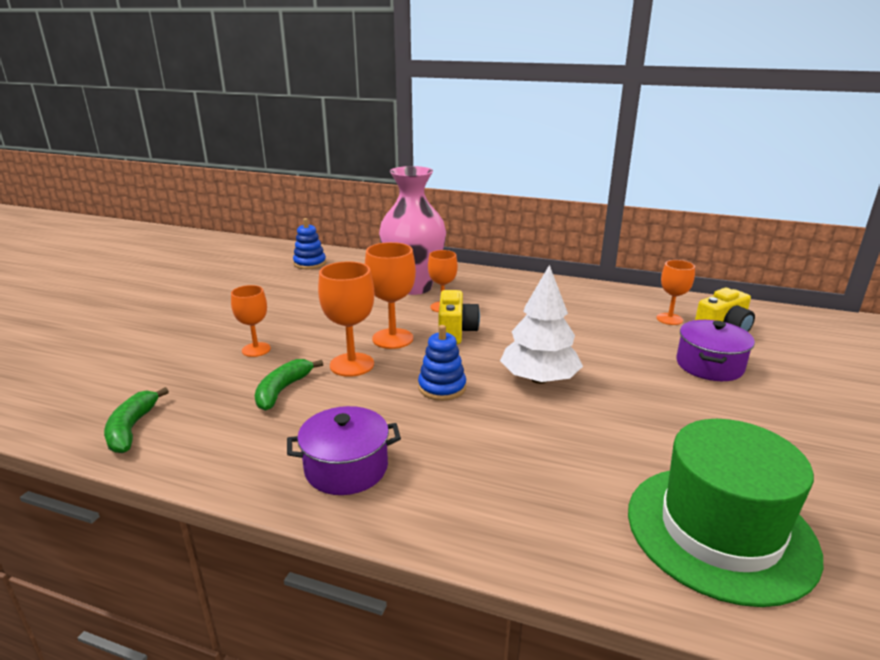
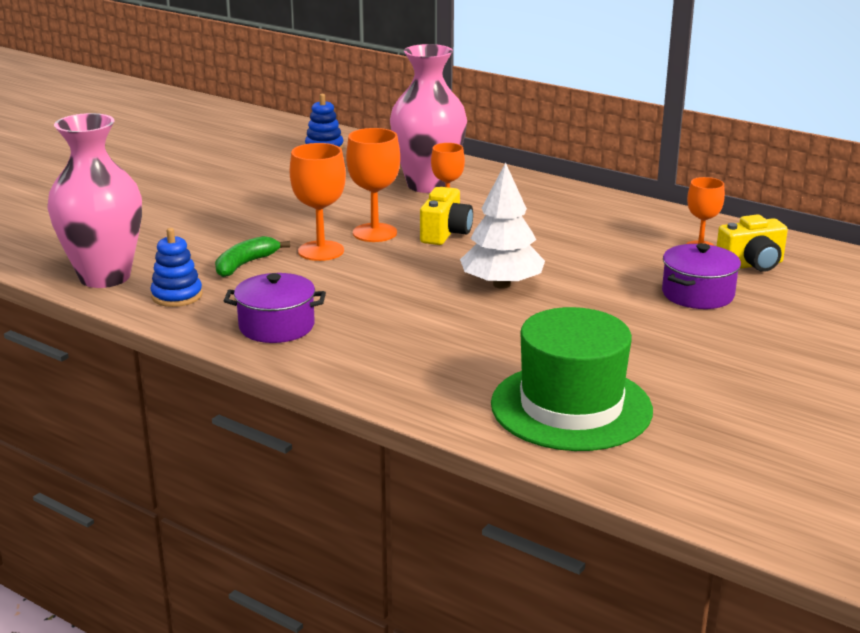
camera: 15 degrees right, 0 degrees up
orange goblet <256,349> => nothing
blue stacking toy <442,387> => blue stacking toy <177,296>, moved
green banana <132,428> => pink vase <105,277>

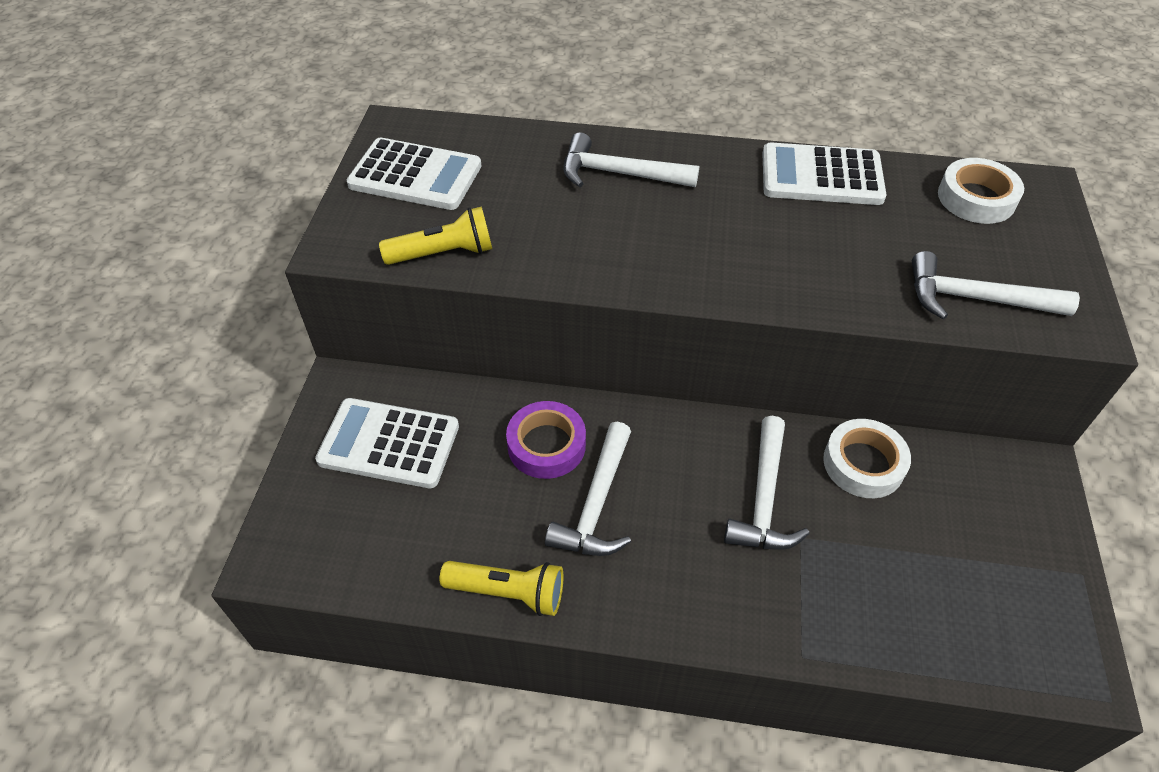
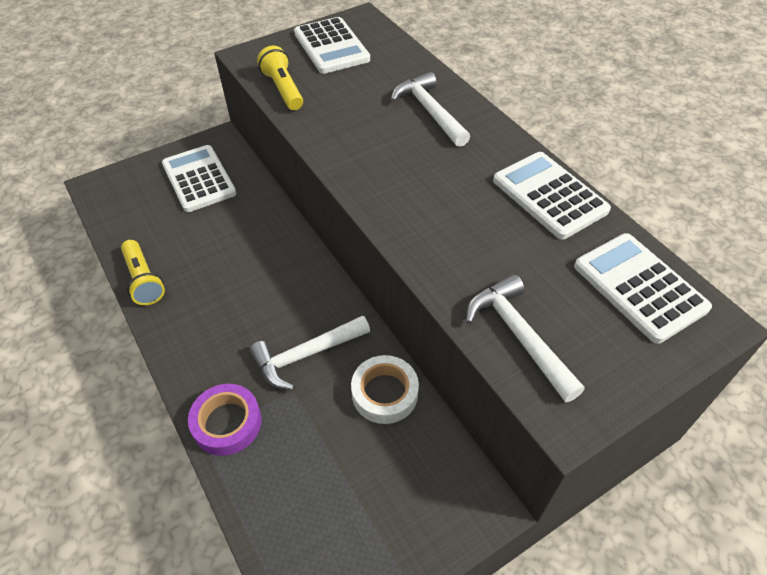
camera: 50 degrees right, 0 degrees up
white hammer <596,504> => nothing
purple tape <546,445> => purple tape <227,423>, moved
white tape <976,198> => white calculator <639,287>
yellow flashlight <444,253> => yellow flashlight <283,89>, 150 degrees counterclockwise

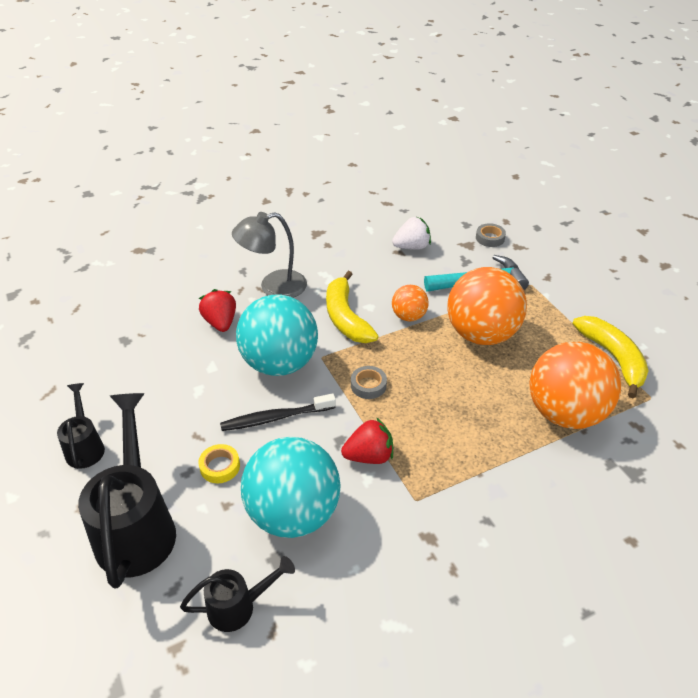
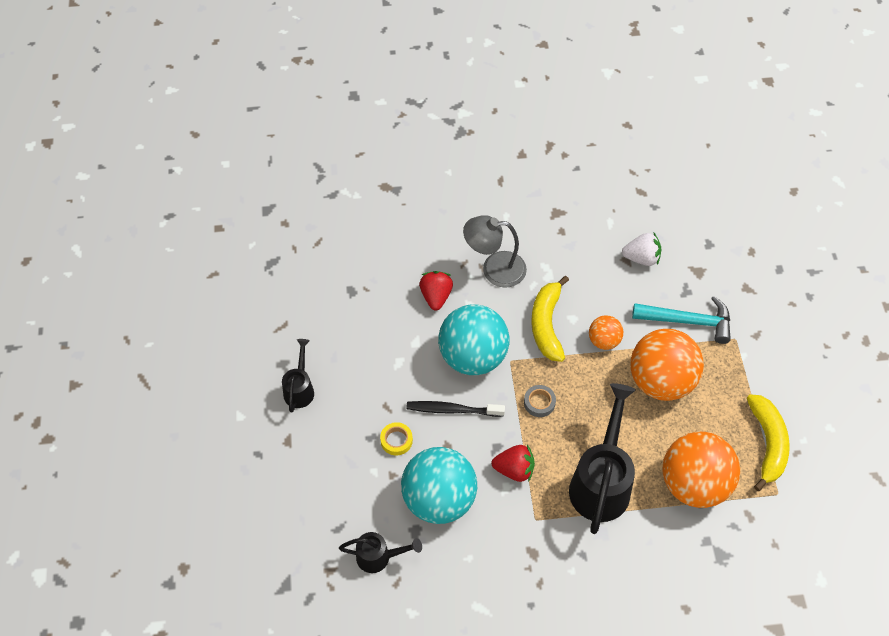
camera: 20 degrees right, 15 degrees up
grey tape <490,238> => nothing
black watering can <137,525> => black watering can <602,481>, moved

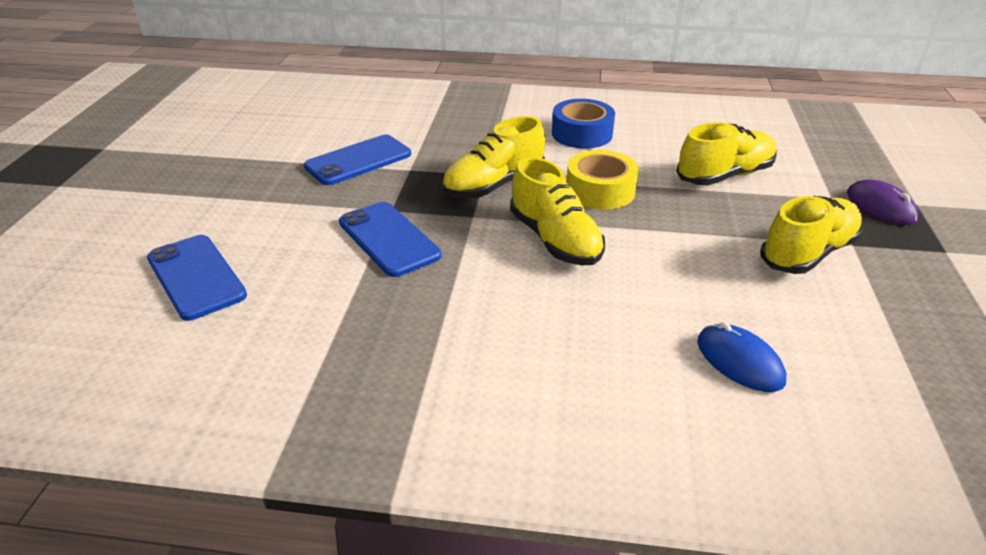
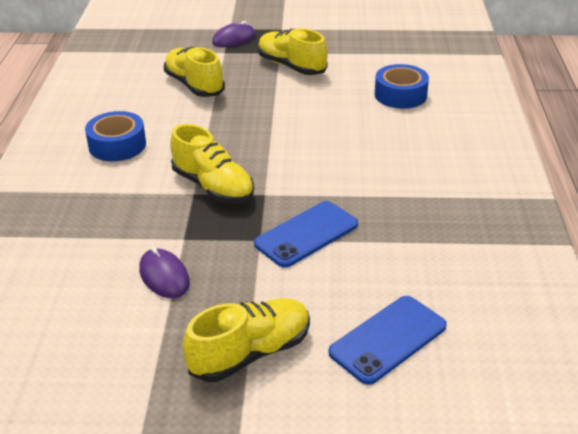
camera: 95 degrees left, 0 degrees up
yellow tape <600,190> => nothing
yellow shoe <555,240> => yellow shoe <250,353>, moved
blue phone <358,160> => purple mouse <164,276>
blue mouse <739,361> => blue tape <400,95>

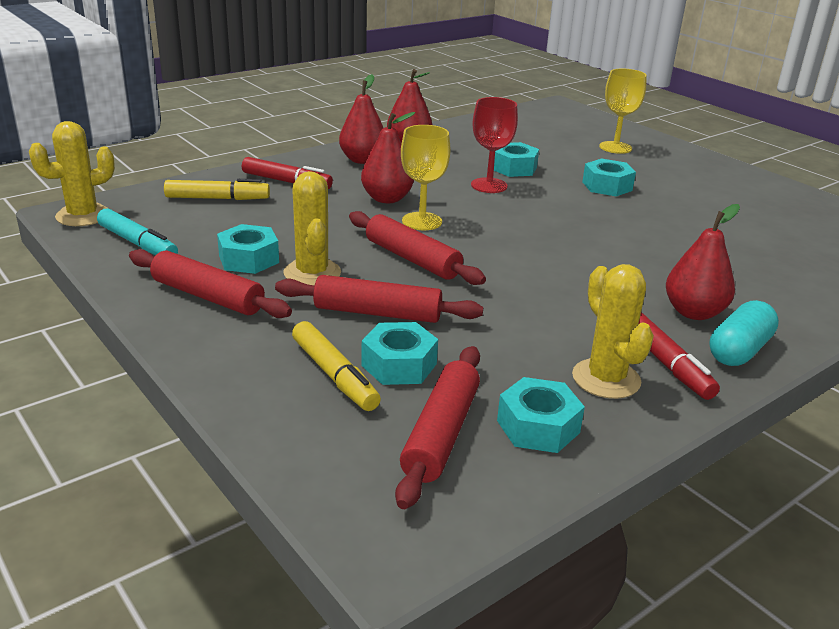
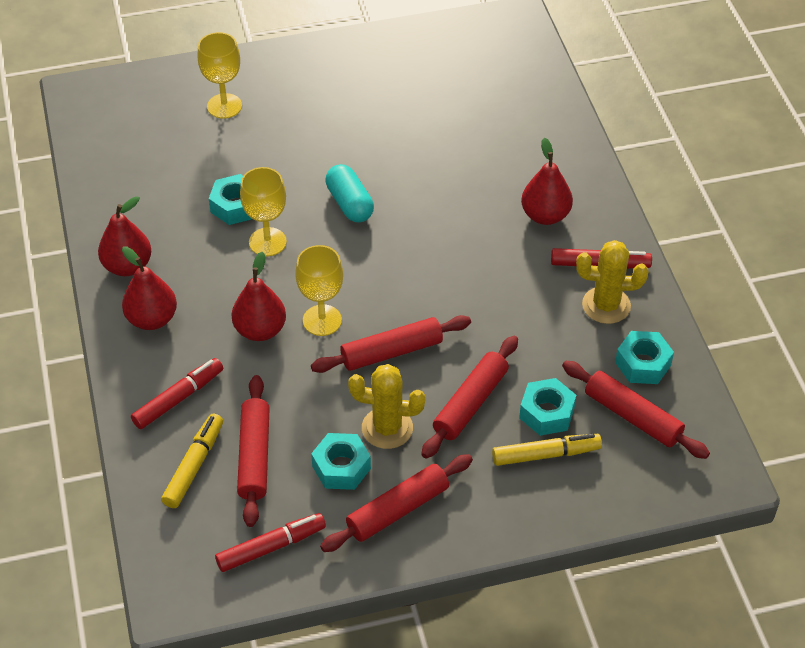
camera: 65 degrees left, 20 degrees up
yellow cactus <83,216> => nothing
turquoise nut <607,186> => nothing
nothing => red rolling pin <254,456>
turquoise capsule <739,350> => turquoise capsule <349,203>, moved
turquoise marker <138,243> => red marker <271,547>
red goblet <489,185> => yellow goblet <267,242>

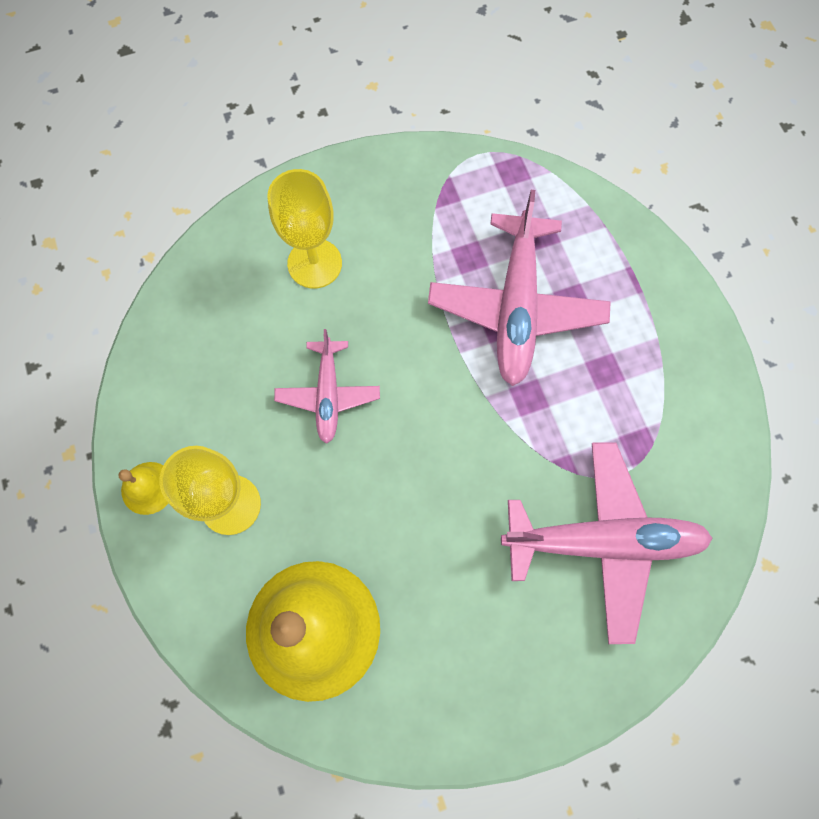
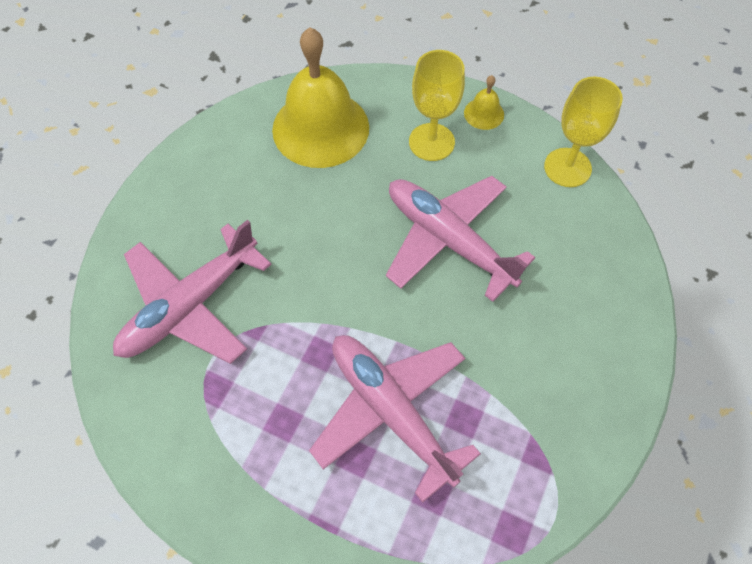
camera: 135 degrees right, 10 degrees down
yellow goblet <314,263> => yellow goblet <567,167>, moved
pink plane <328,395> => pink plane <448,240>, x1.76

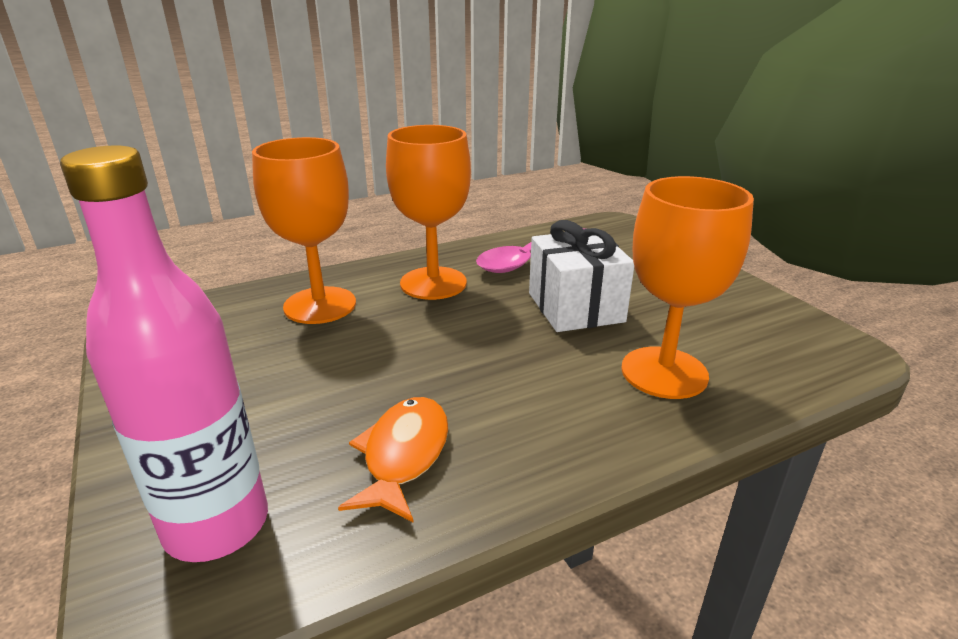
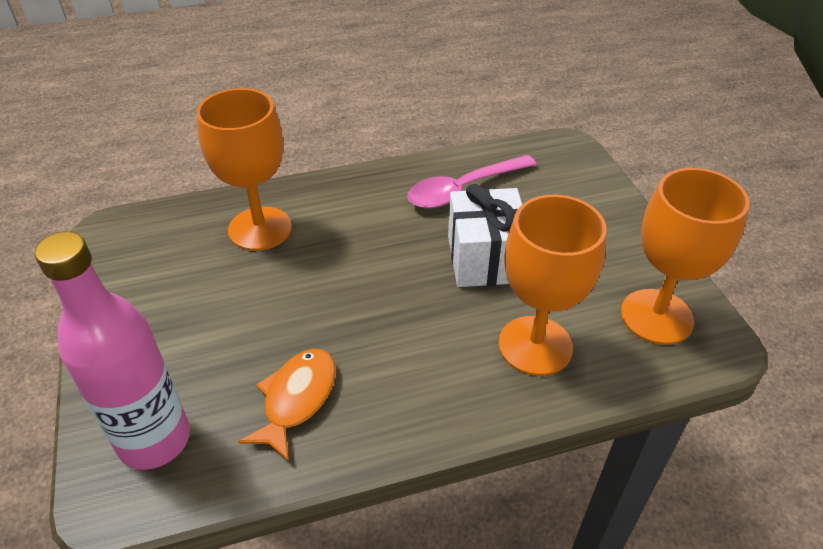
camera: 10 degrees right, 15 degrees up
orange goblet <433,283> => orange goblet <656,316>, moved

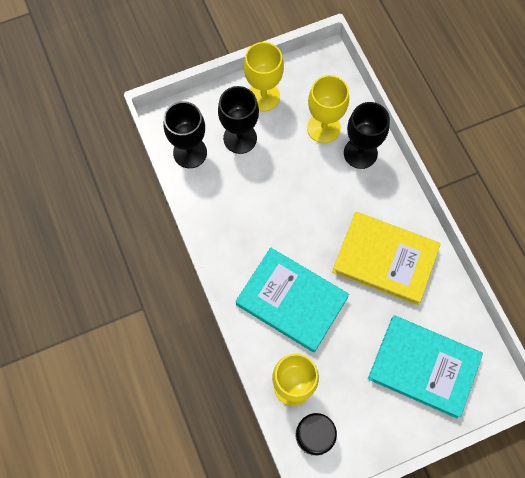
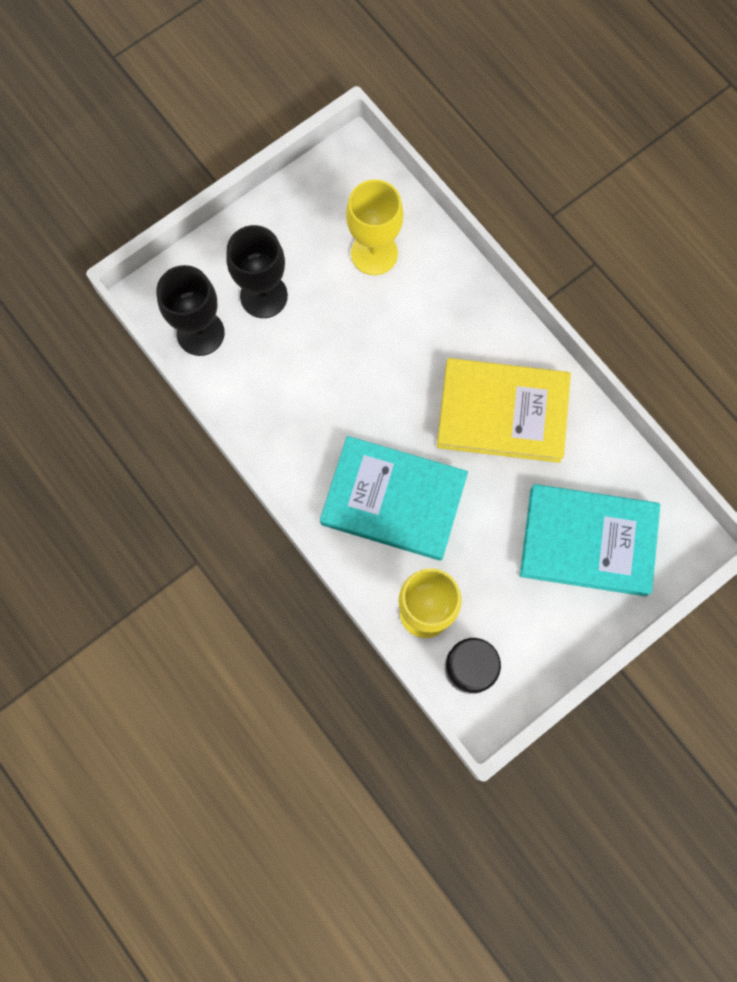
camera: 15 degrees left, 5 degrees up
yellow goblet <263,96> => nothing
black goblet <360,153> => nothing

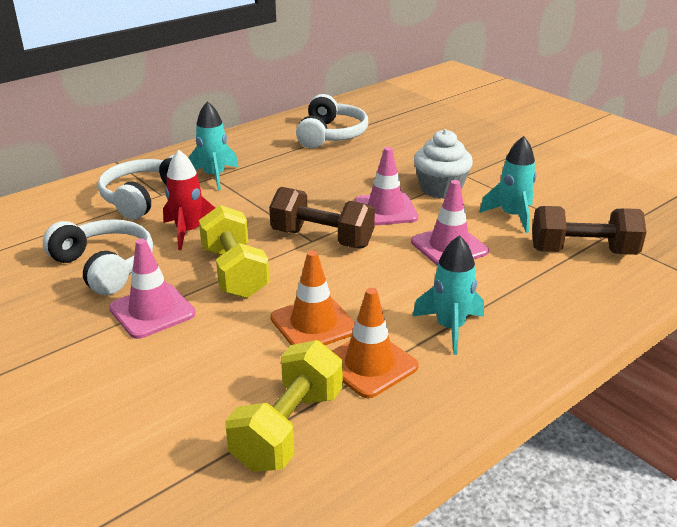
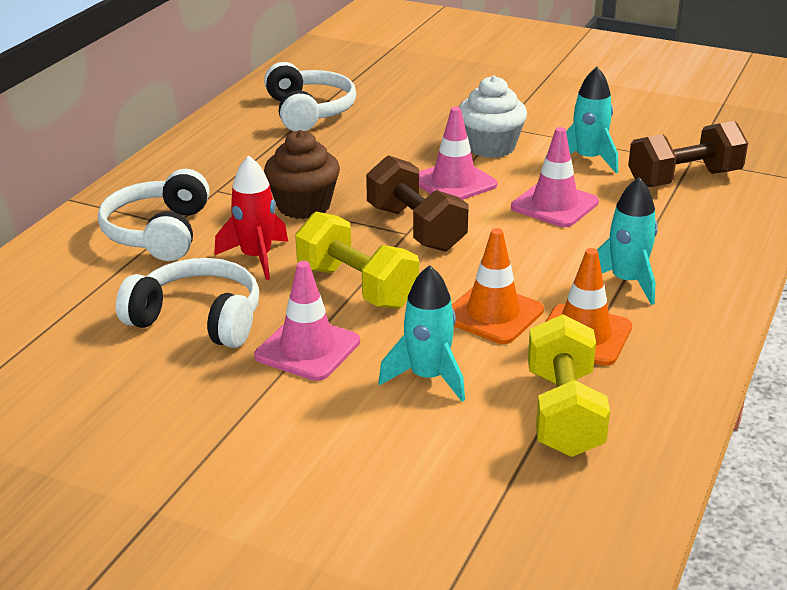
camera: 25 degrees left, 0 degrees up
nothing => brown cupcake <303,206>
turquoise rocket <214,176> => turquoise rocket <428,377>, moved
brown dumbbell <322,238> => brown dumbbell <416,228>, 60 degrees clockwise

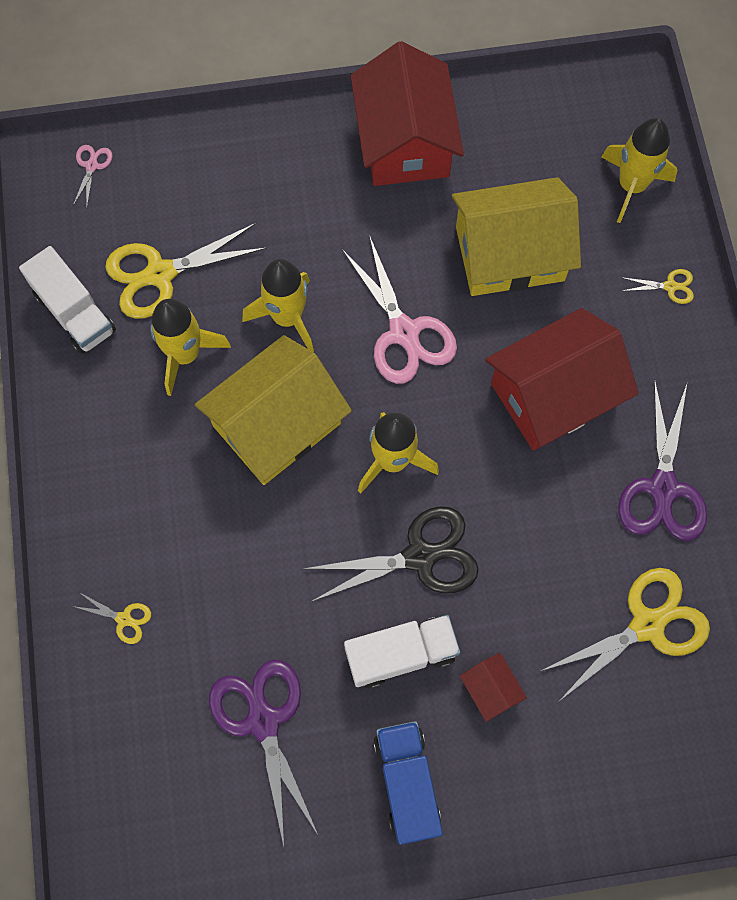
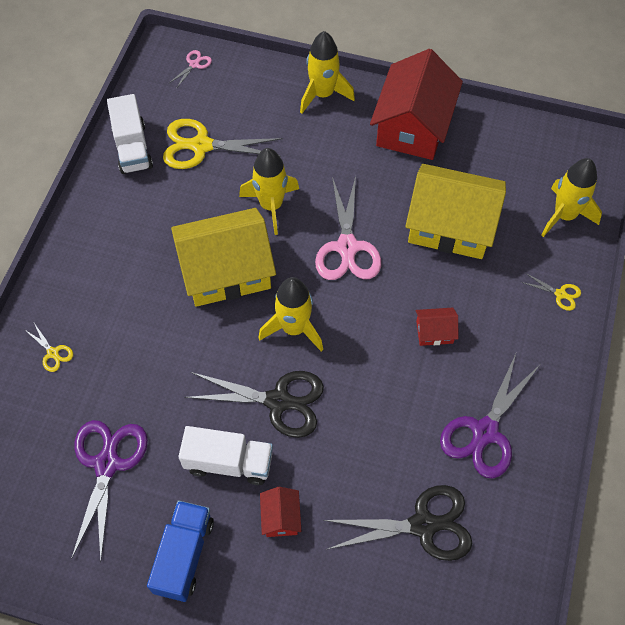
camera: 25 degrees right, 10 degrees down
yellow rocket <185,354> => yellow rocket <323,94>, moved
yellow scissors <647,625> => black scissors <423,525>
red house <553,394> => red house <434,332>, x0.43

